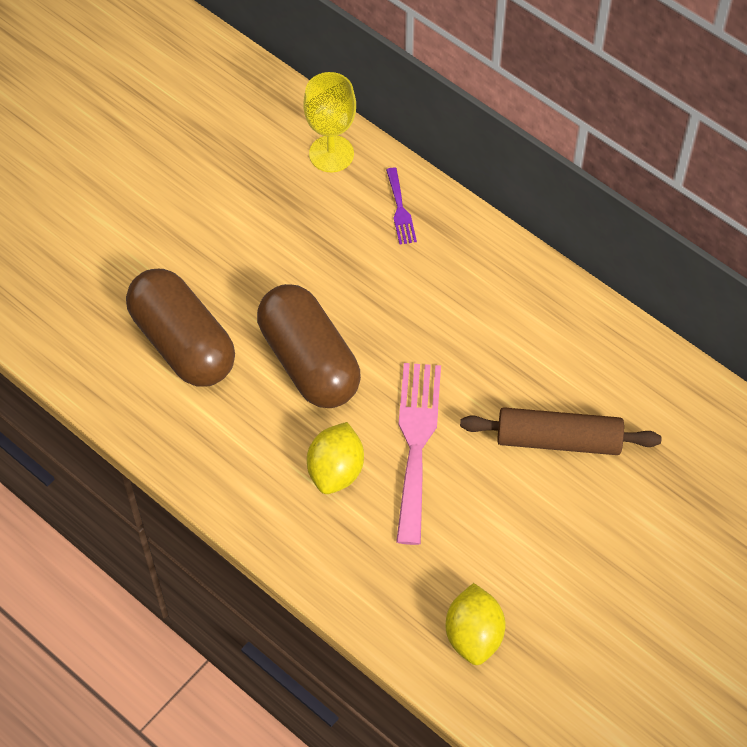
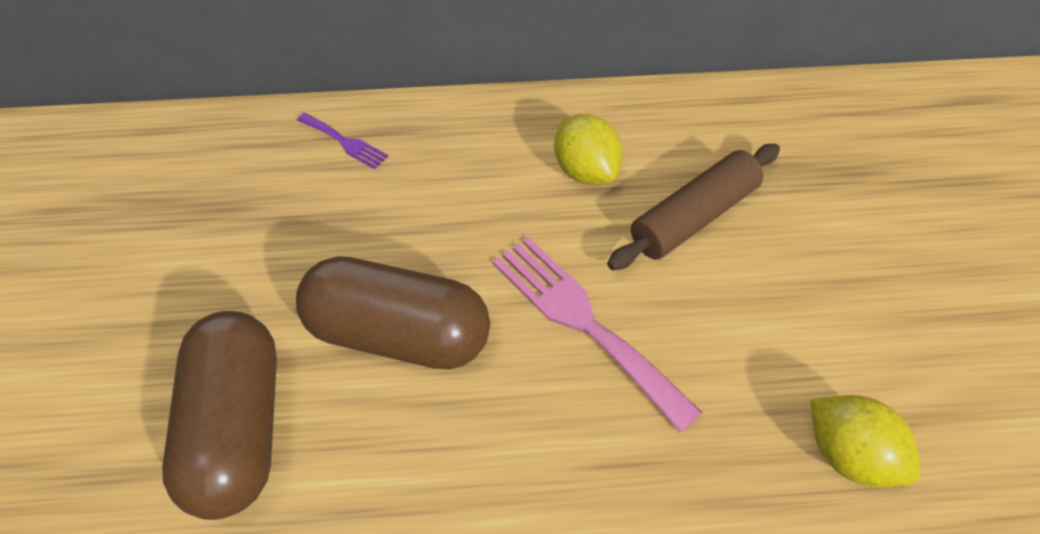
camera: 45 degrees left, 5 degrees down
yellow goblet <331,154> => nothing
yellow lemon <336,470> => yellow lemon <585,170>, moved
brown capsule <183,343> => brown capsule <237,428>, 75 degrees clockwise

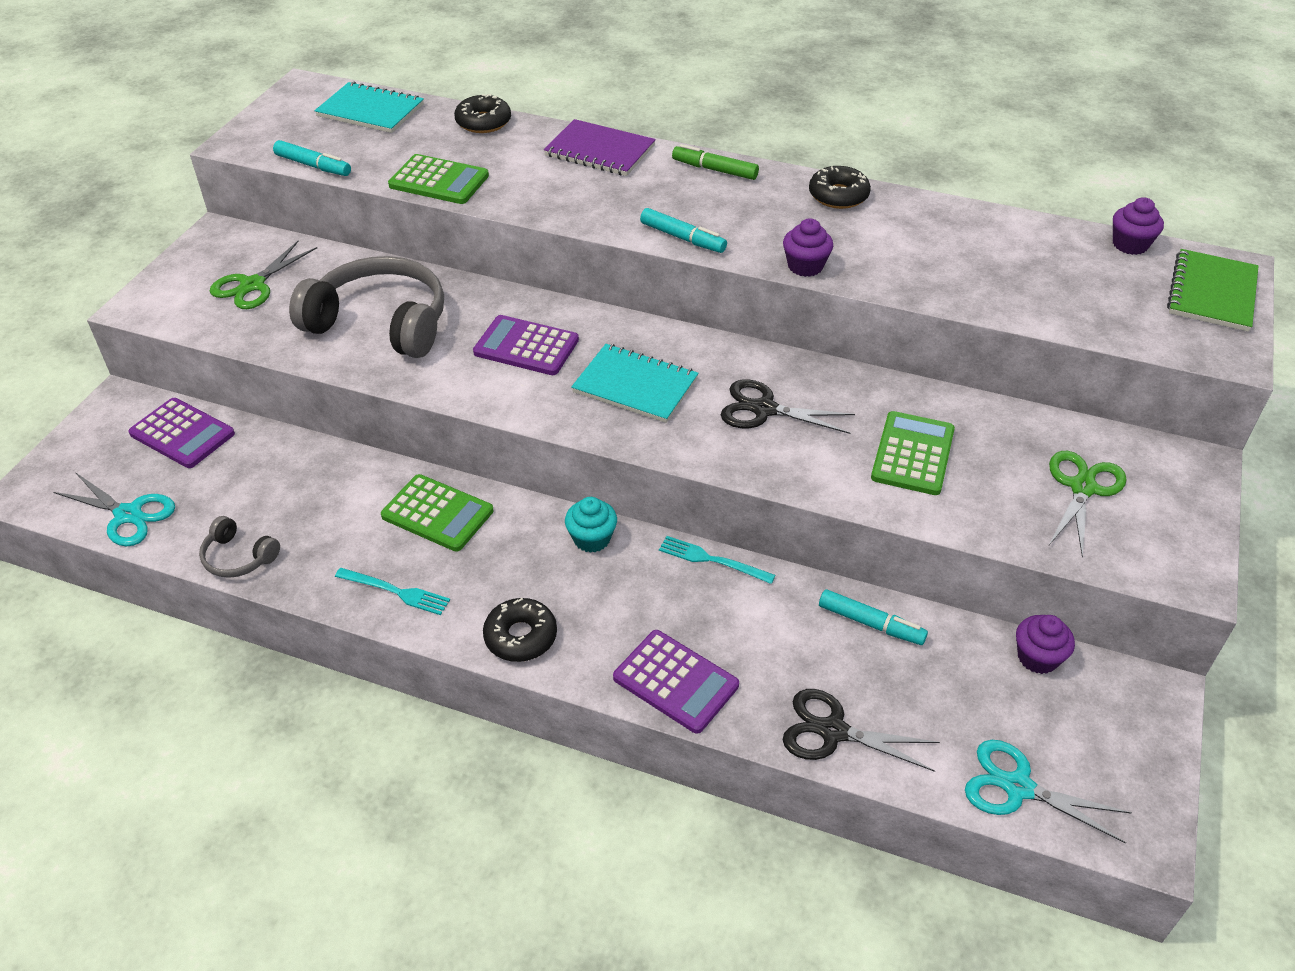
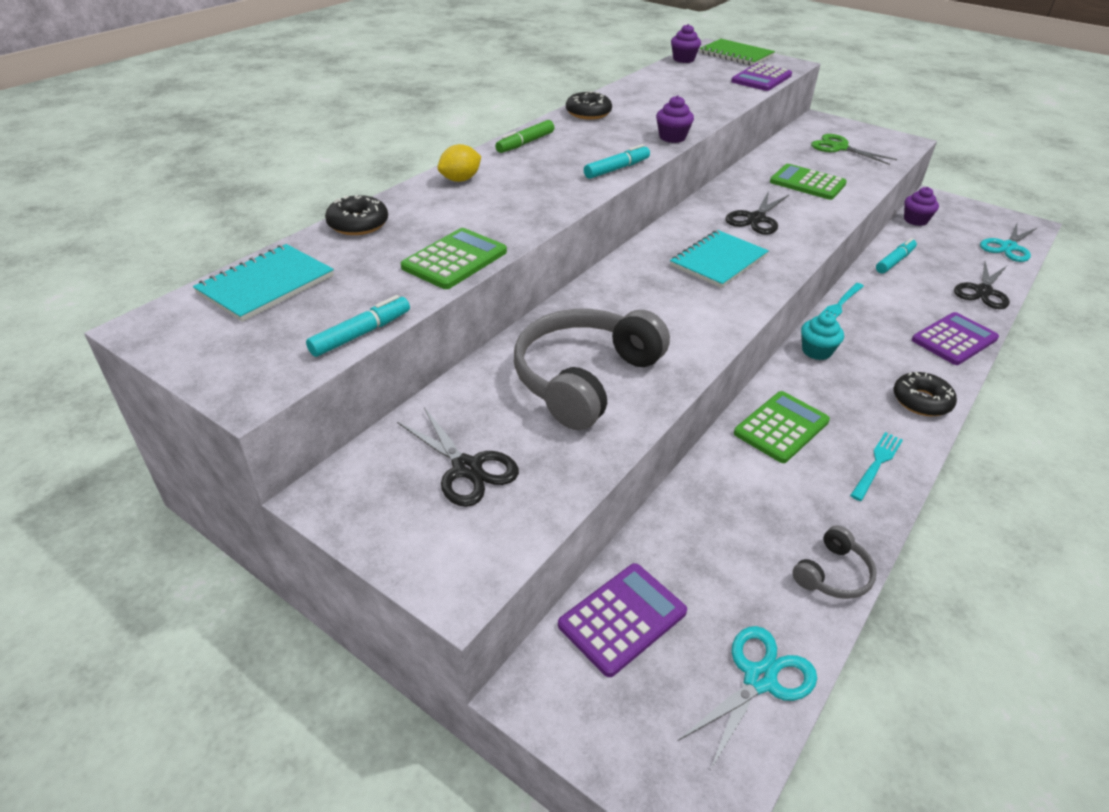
camera: 75 degrees left, 5 degrees down
purple calculator <526,346> => purple calculator <761,78>, moved
purple notebook <600,151> => yellow lemon <460,179>
green scissors <253,285> => black scissors <467,468>

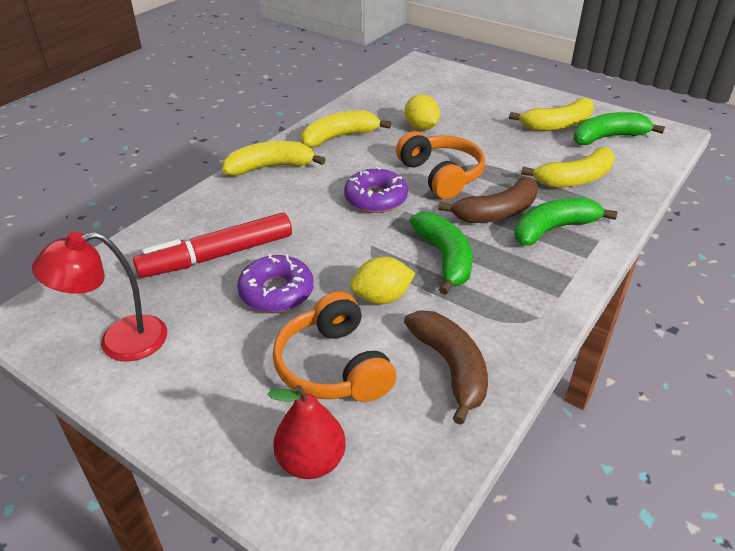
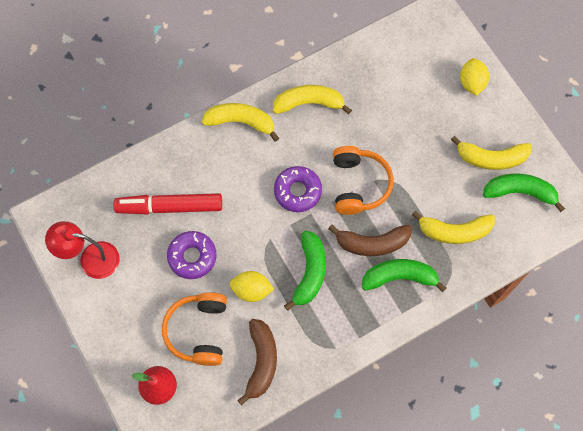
camera: 25 degrees right, 30 degrees up
yellow lemon <421,127> => yellow lemon <472,83>, moved

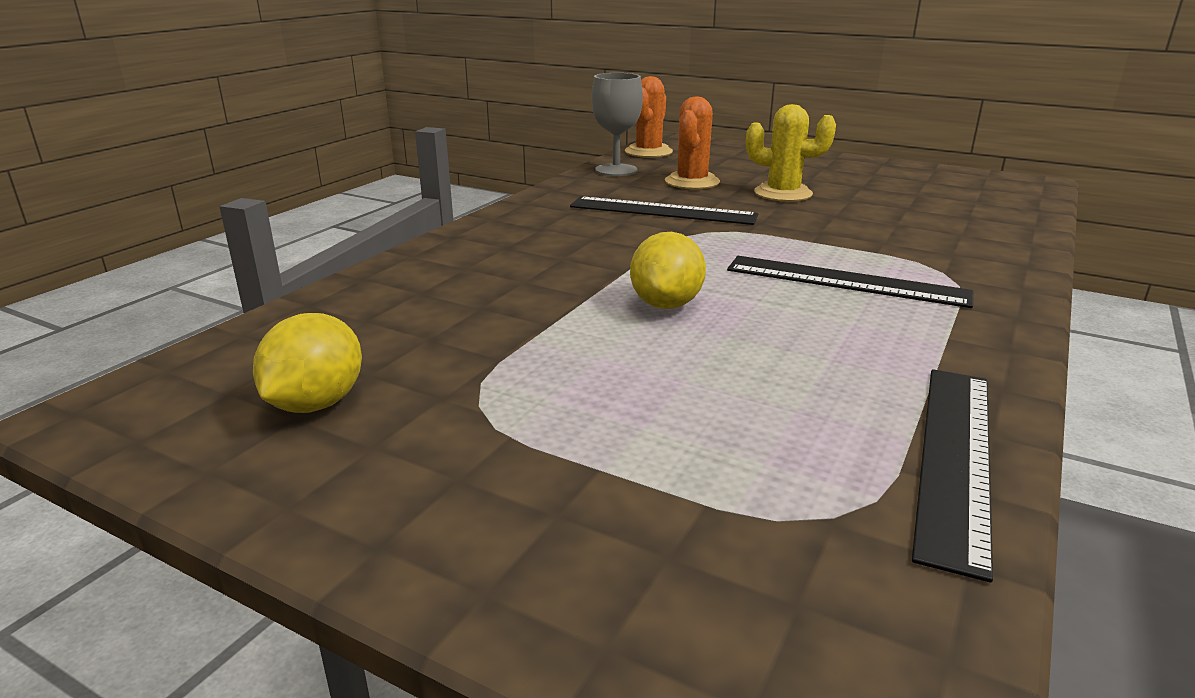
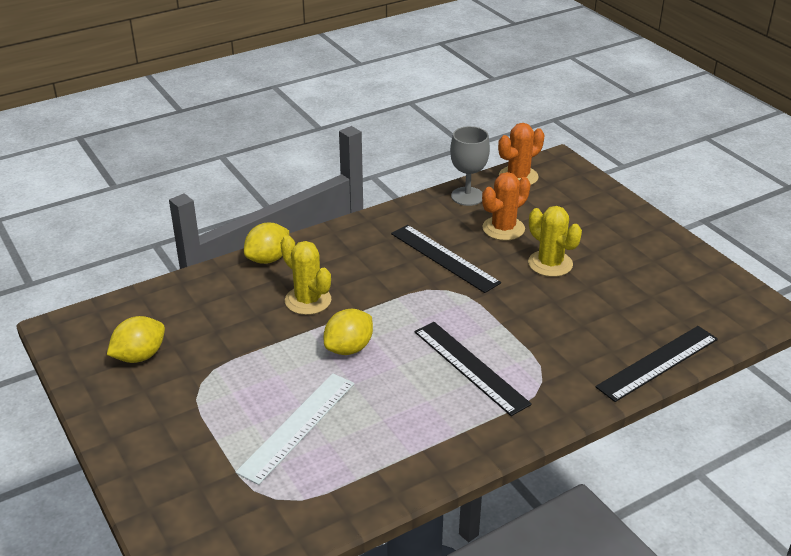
camera: 30 degrees right, 10 degrees up
nothing => white ruler <298,426>
nothing => yellow lemon <268,259>
nothing => yellow cactus <308,300>
black ruler <956,457> => black ruler <658,363>, moved

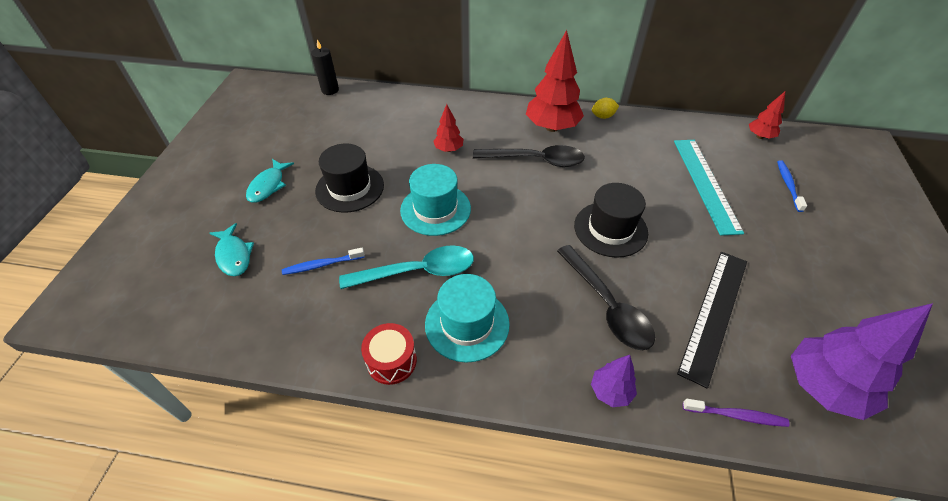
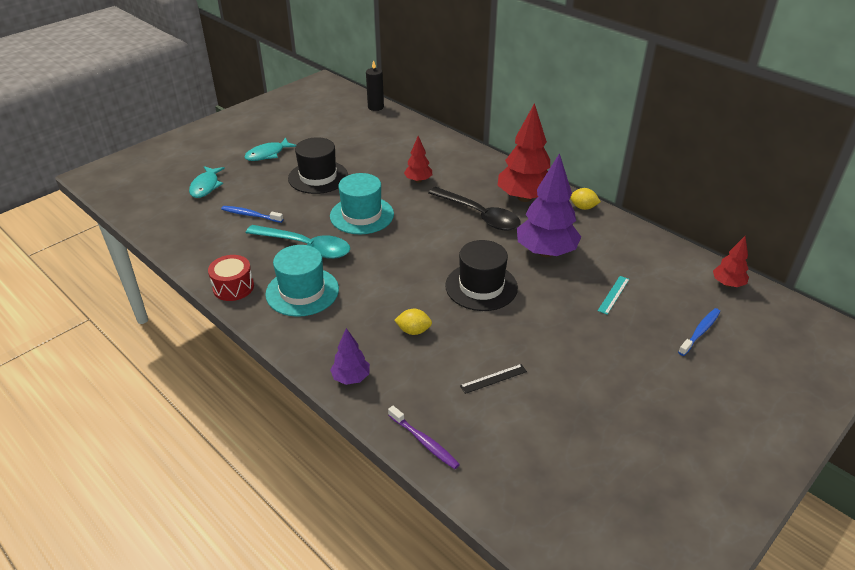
camera: 35 degrees right, 10 degrees down
purple tree <823,387> => purple tree <546,252>, moved
black spoon <607,305> => yellow lemon <413,331>
turquoise ruler <705,184> => turquoise ruler <613,294>, x0.42
black ruler <714,313> => black ruler <493,378>, x0.42

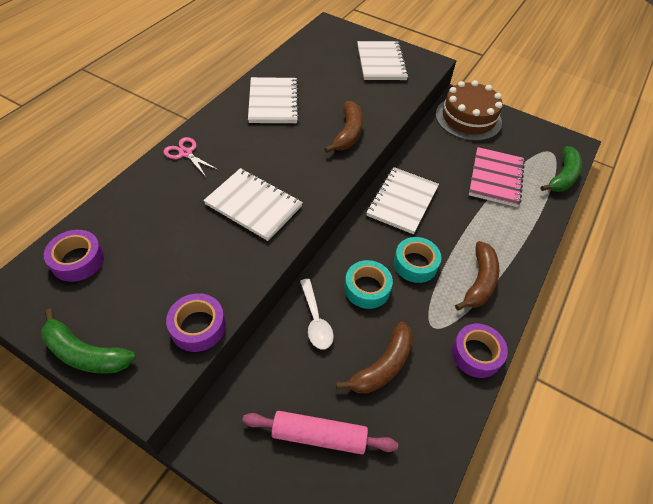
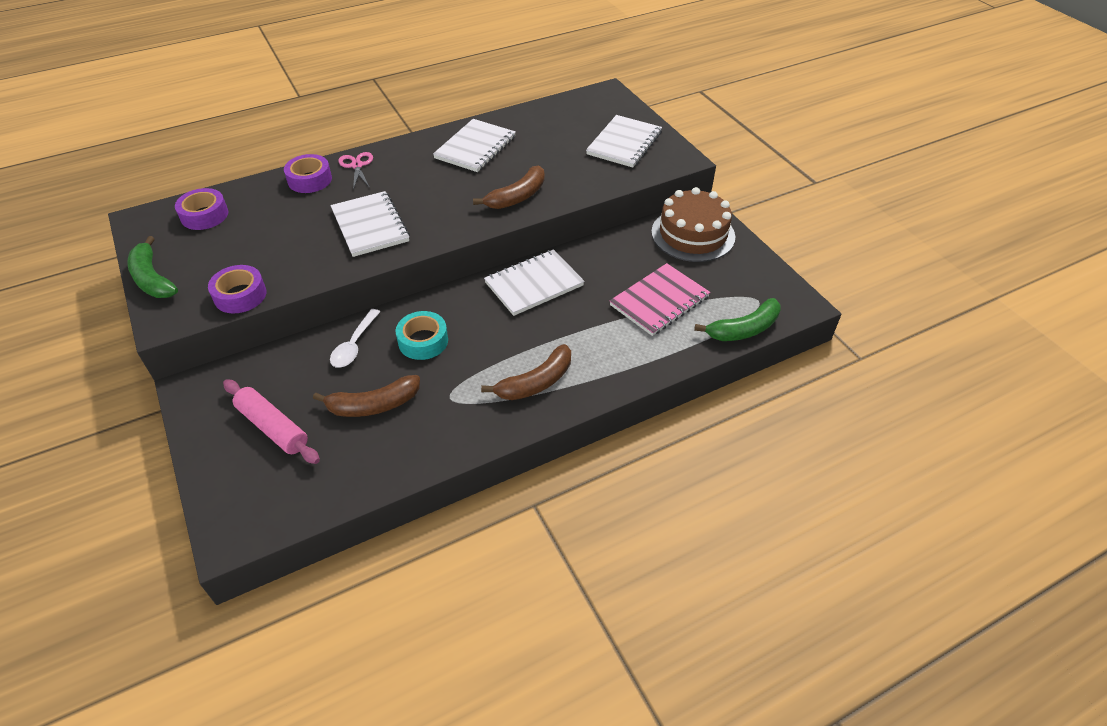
camera: 35 degrees right, 5 degrees down
turquoise tape <415,264> => nothing
purple tape <476,354> => purple tape <310,180>, moved

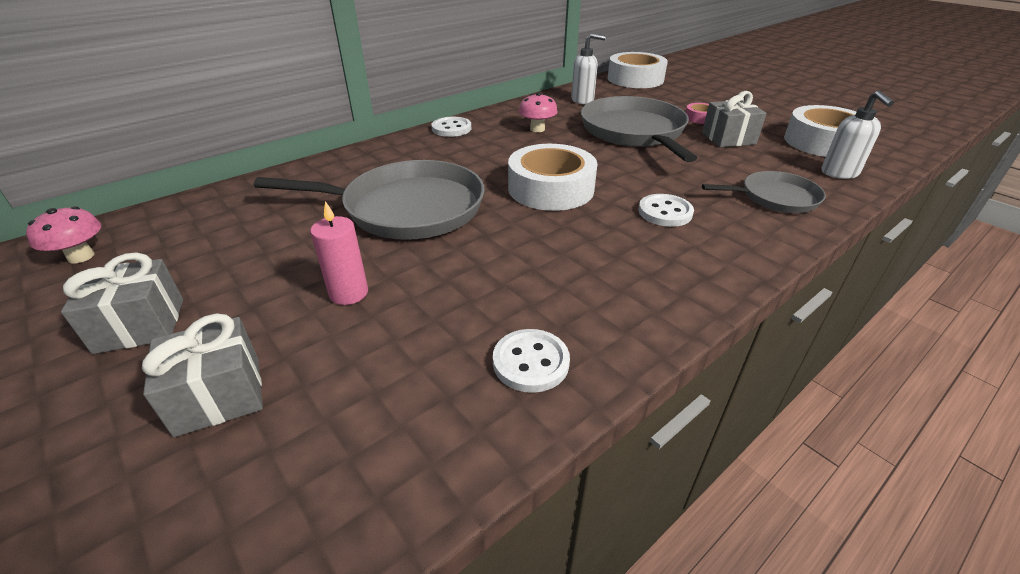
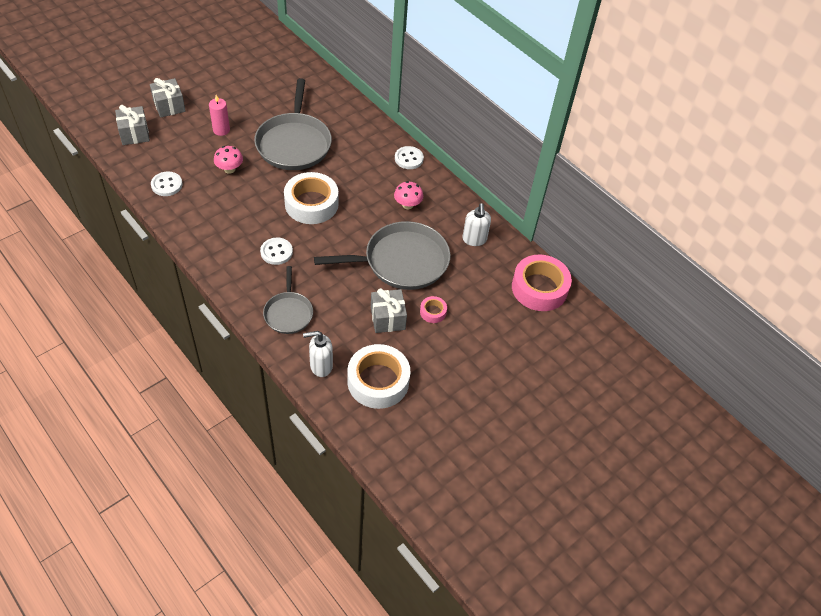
camera: 85 degrees right, 15 degrees up
pink mushroom <81,256> => pink mushroom <229,169>, moved
grey gift <140,325> => grey gift <134,134>, moved
white tape <635,79> => pink tape <539,288>

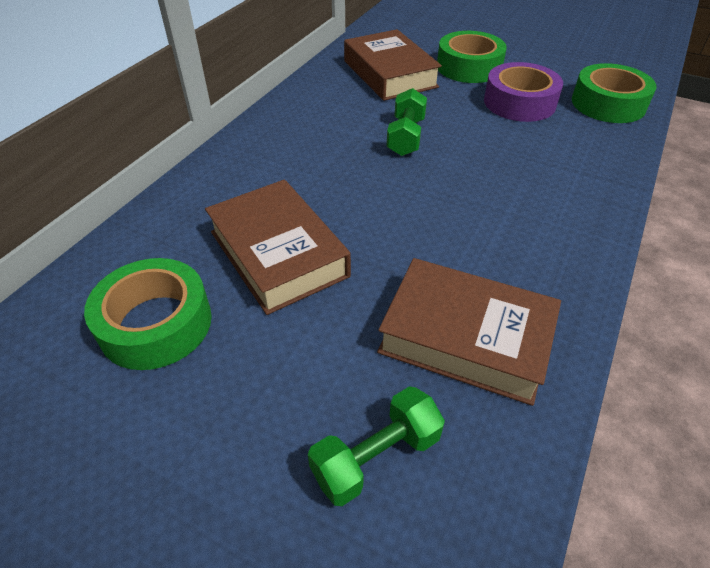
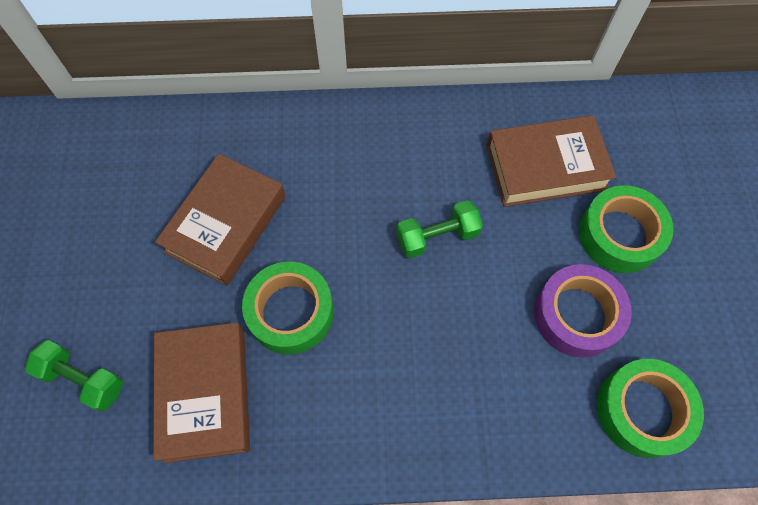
camera: 60 degrees right, 20 degrees up
green tape <156,323> => green tape <290,312>, moved
brown book <389,74> => brown book <545,167>, 45 degrees clockwise

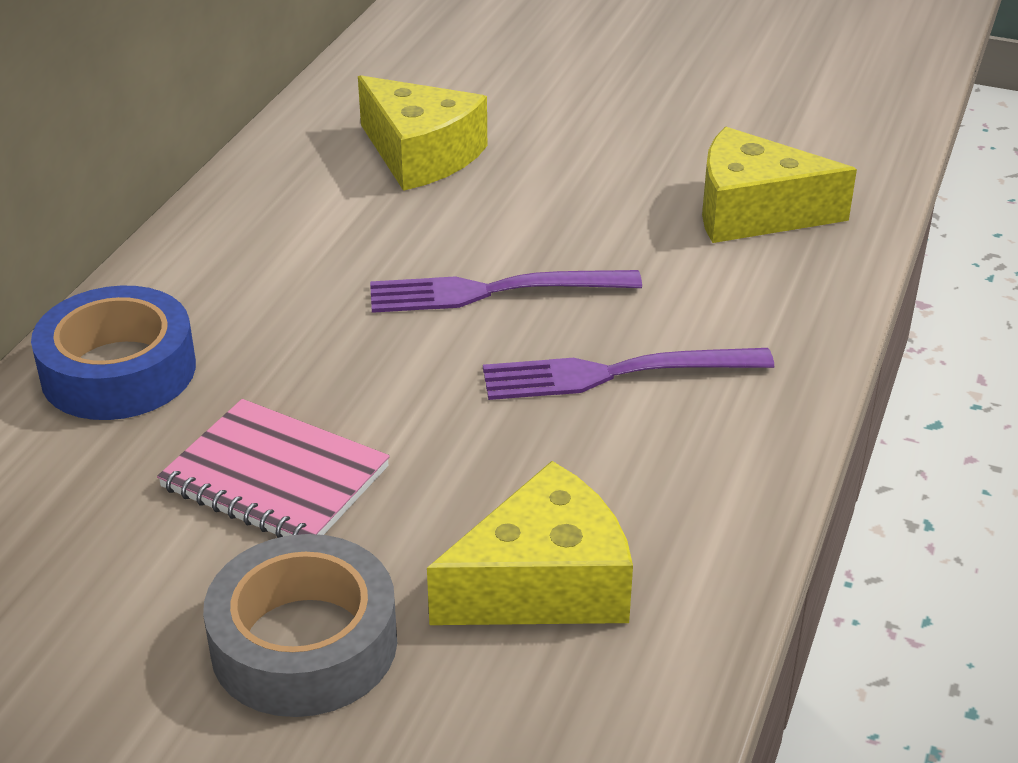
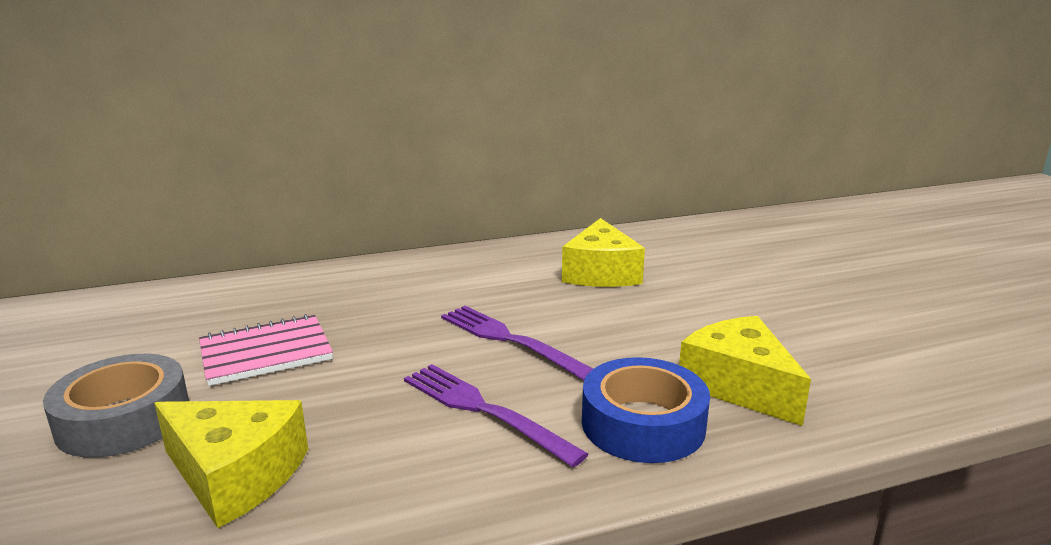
camera: 50 degrees right, 15 degrees down
blue tape <118,371> => blue tape <643,424>, moved
pink notebook <275,478> => pink notebook <266,353>, 75 degrees clockwise

